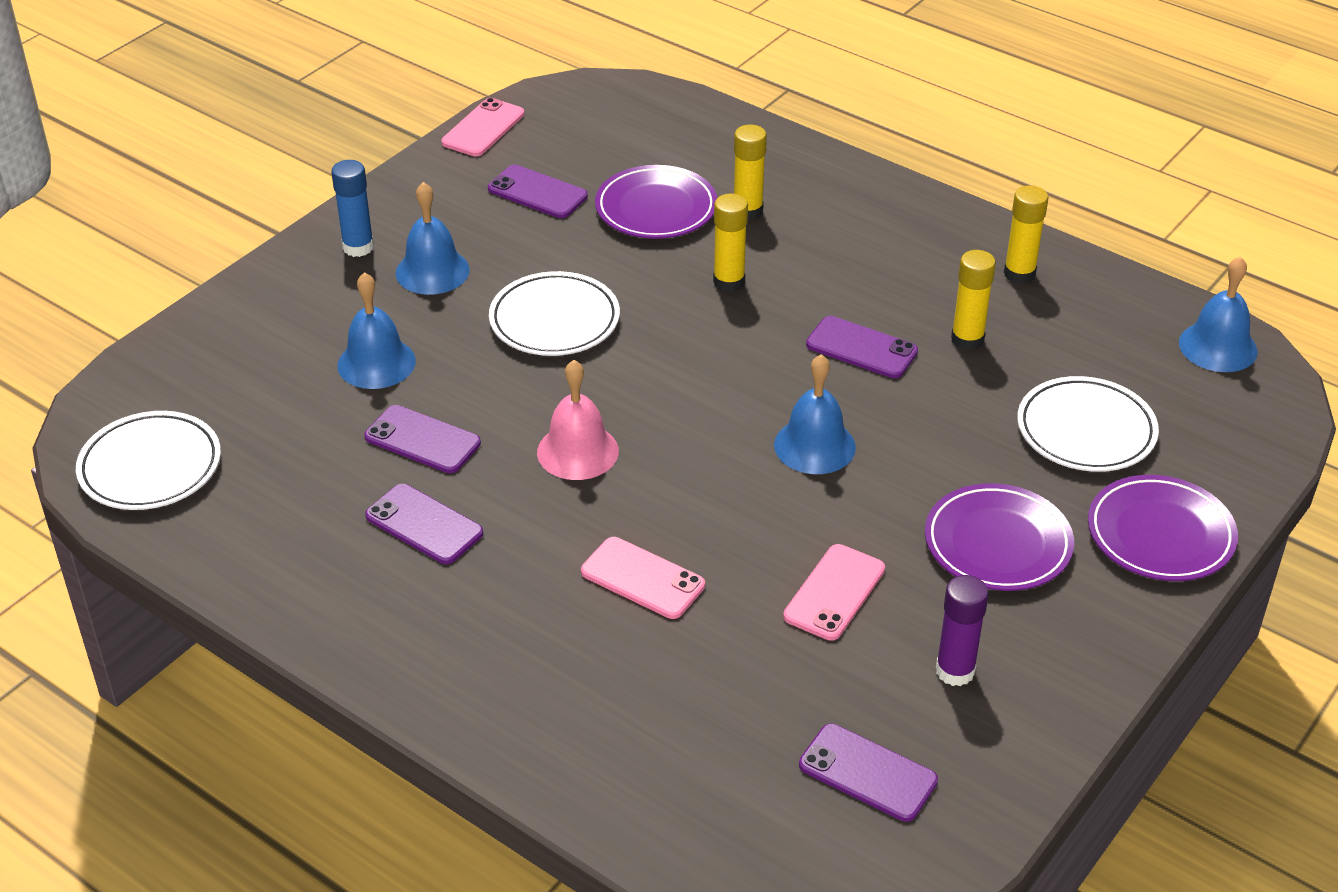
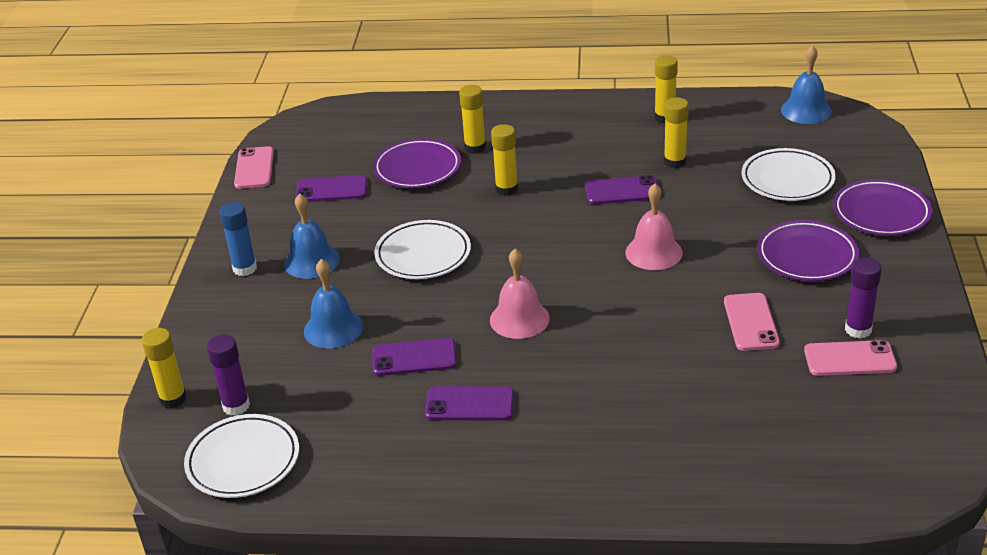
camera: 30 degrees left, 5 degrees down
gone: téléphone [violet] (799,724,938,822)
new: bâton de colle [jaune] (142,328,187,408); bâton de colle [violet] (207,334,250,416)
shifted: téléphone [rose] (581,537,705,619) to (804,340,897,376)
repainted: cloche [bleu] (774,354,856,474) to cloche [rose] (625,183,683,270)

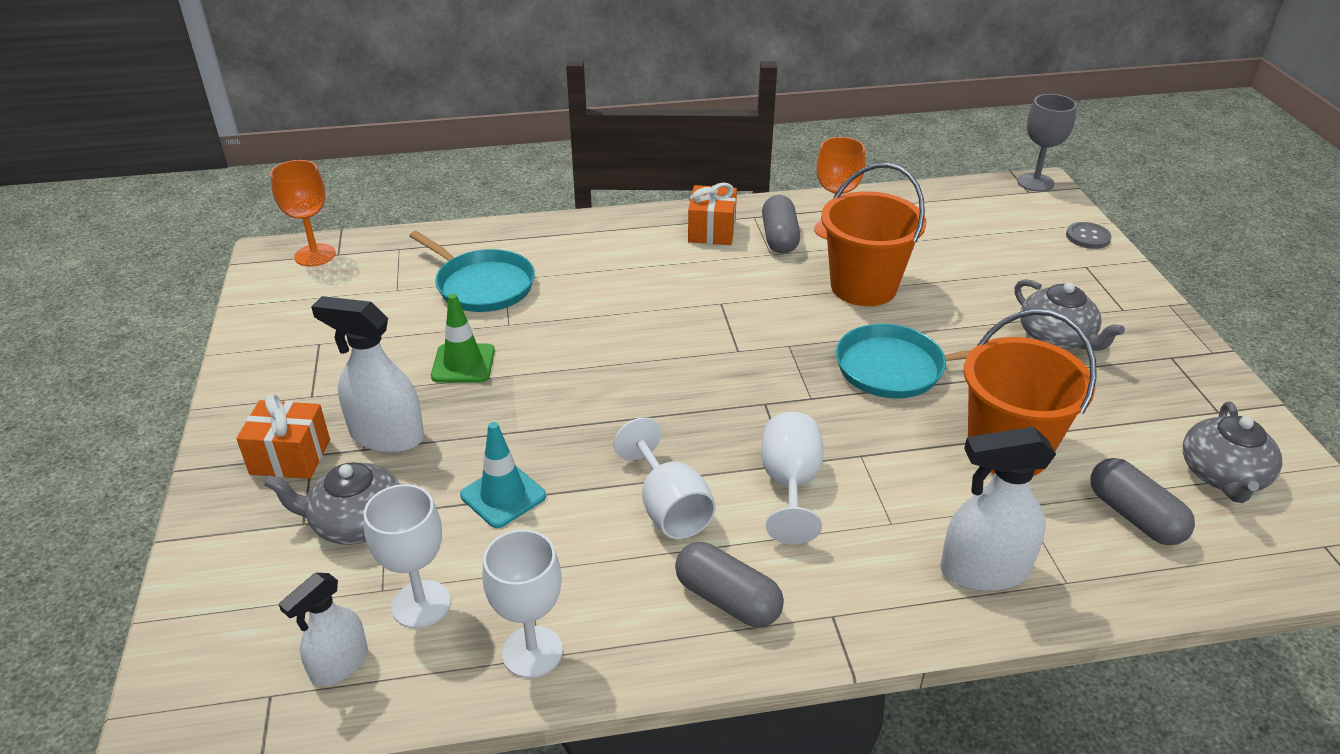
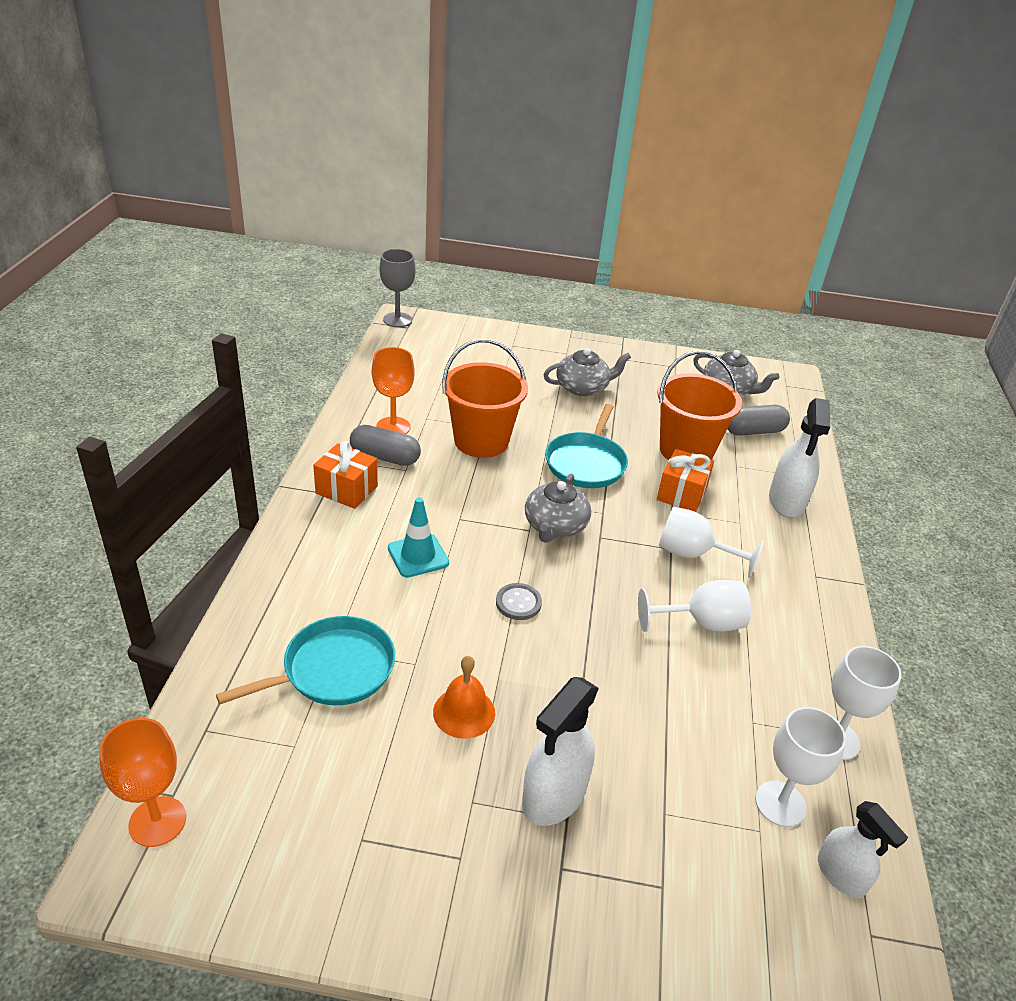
camera: 75 degrees left, 0 degrees up
gone: gélule [gris] (675,542,784,627)
shifted: cadeau [orange] (236,394,330,479) to (657,449,714,512); théière [gris] (264,462,400,545) to (525,474,591,543); cône de chantier [turquoise] (460,422,546,528) to (388,497,449,578); bouton [gris] (1066,222,1111,249) to (496,583,542,620)
swapped: cône de chantier [vert] (431,294,495,382) to cloche [orange] (433,656,495,739)

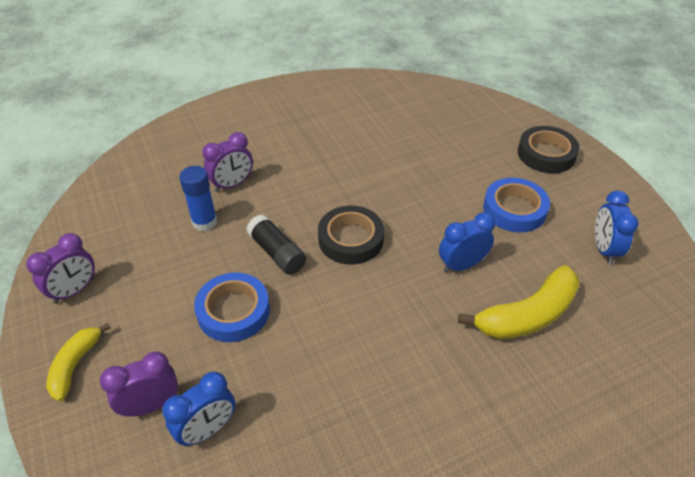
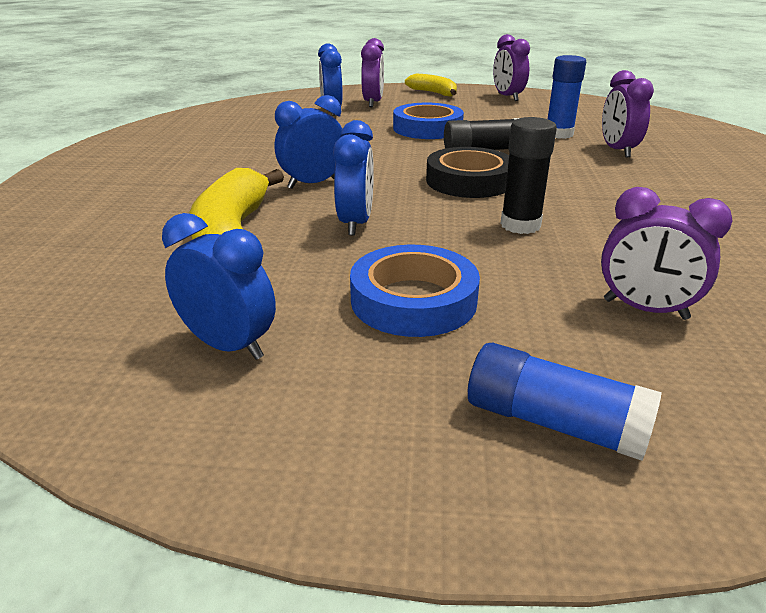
camera: 120 degrees right, 15 degrees down
new: réveil [bleu] (275,95,342,189); bâton de colle [noir] (500,117,557,234); réveil [violet] (601,187,733,320)
swapped: ruban adhésif [noir] (518,126,580,173) to bâton de colle [bleu] (468,343,662,461)

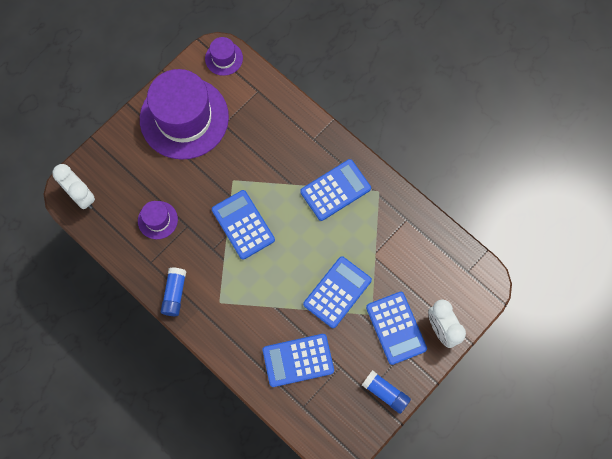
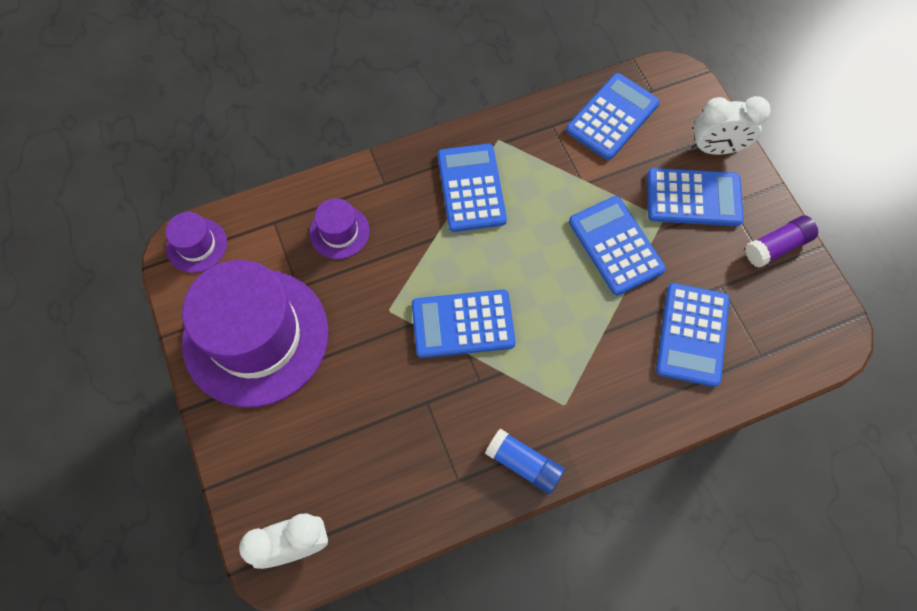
camera: 65 degrees left, 5 degrees down
new: calculatrice [bleu] (566,73,660,160)
shifted: chapeau [violet] (138,201,178,239) to (309,198,369,259)
repainted: bâton de colle [bleu] (362,370,411,414) to bâton de colle [violet] (745,215,818,268)

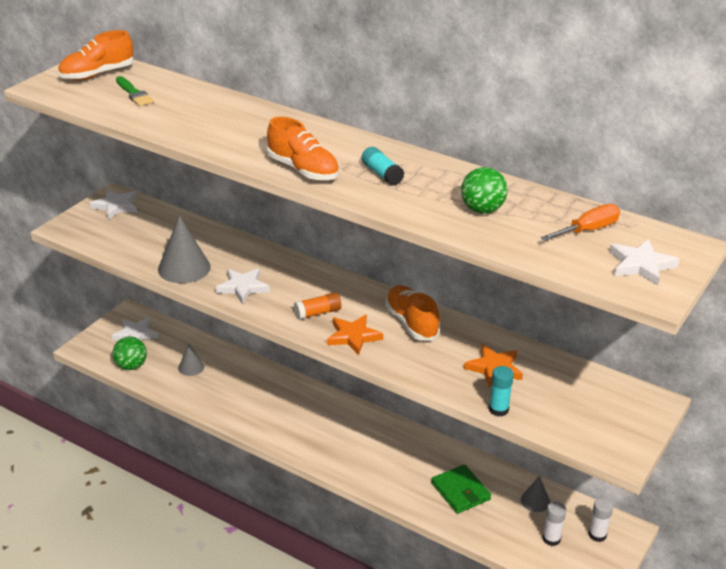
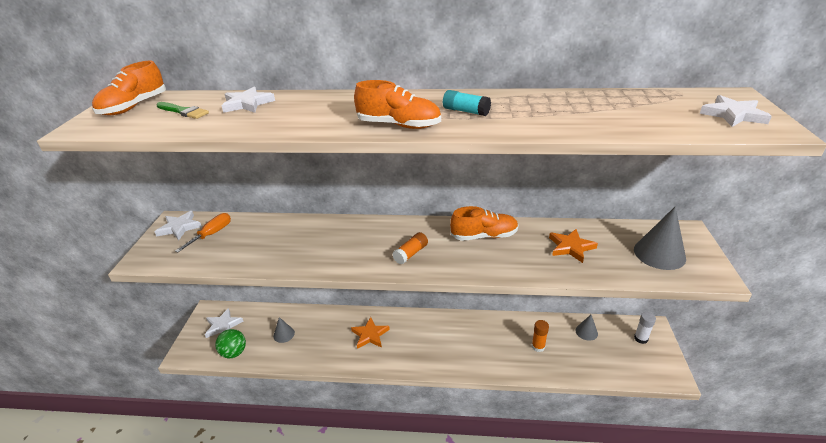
camera: 25 degrees left, 0 degrees up
gone: balle [vert] (461,167,508,214); bâton de colle [turquoise] (489,366,514,416); bâton de colle [blanc] (542,502,566,546)
shifted: cône [gris] (158,215,211,283) to (634,206,686,270); étoile [blanc] (215,268,270,304) to (222,87,275,113); étoile [orange] (327,315,383,355) to (351,317,390,349); tournevis [orange] (541,204,620,241) to (175,213,231,252)
swapped: portefeuille [vert] (431,464,491,514) to bâton de colle [orange] (532,320,549,352)
rotated: chaussure [orange] (385,285,440,341) = (450,206,518,241) 135 degrees clockwise

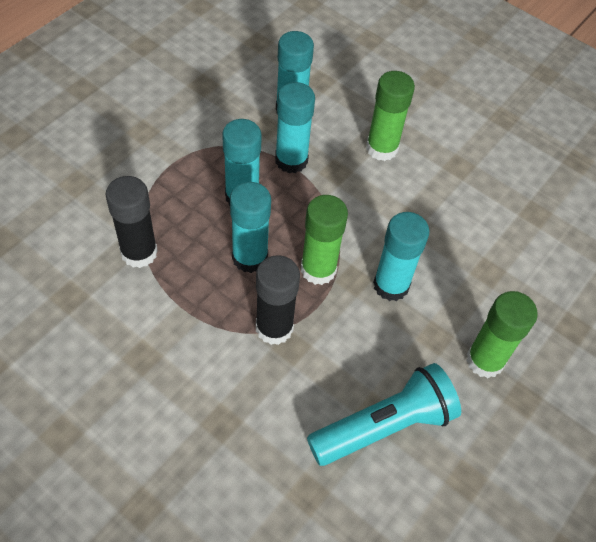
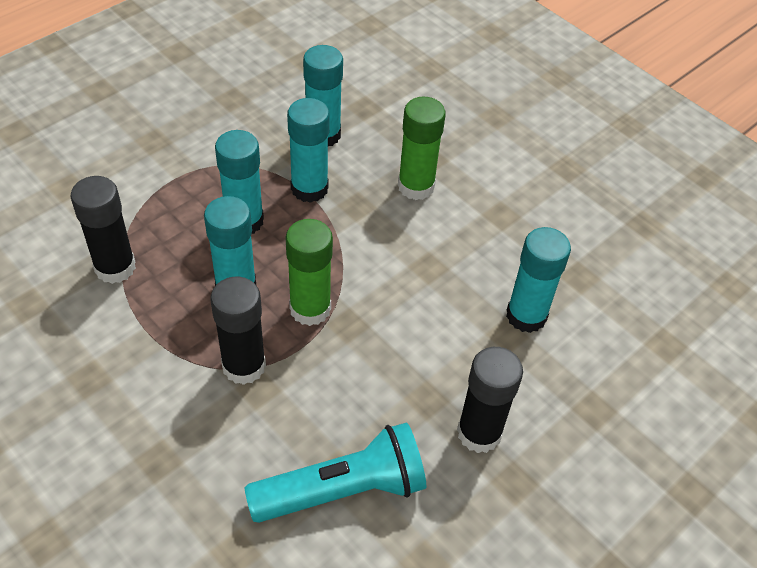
camera: 10 degrees right, 5 degrees down
shifted: bâton de colle [turquoise] (373,212,430,301) to (506,227,571,333)
repainted: bâton de colle [vert] (466,291,538,378) to bâton de colle [noir] (457,347,523,453)

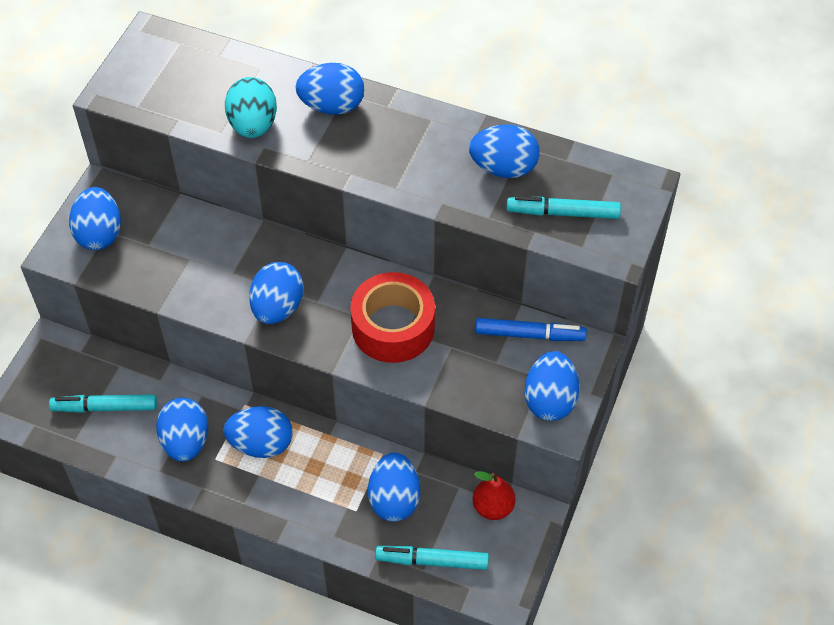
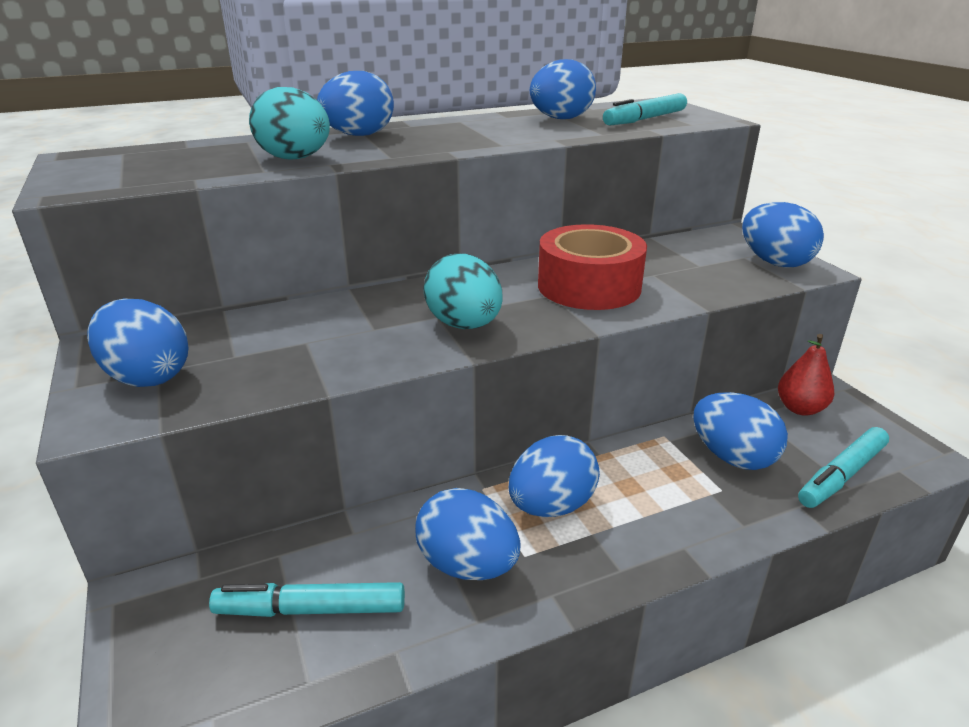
camera: 45 degrees left, 25 degrees down
gone: feutre [bleu] (475,318,587,341)
repainted: œuf [bleu] (249,262,304,324) to œuf [turquoise] (423,254,503,329)
rotated: feutre [turquoise] (49,394,157,413) = (209,582,405,617) 45 degrees clockwise

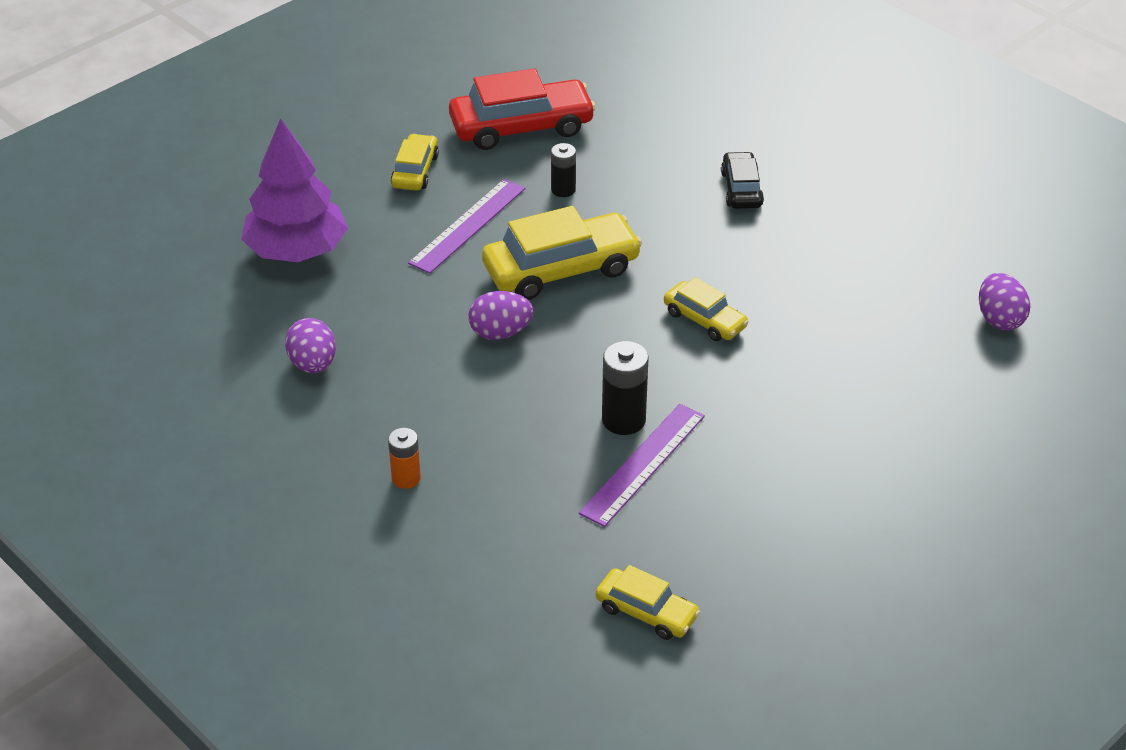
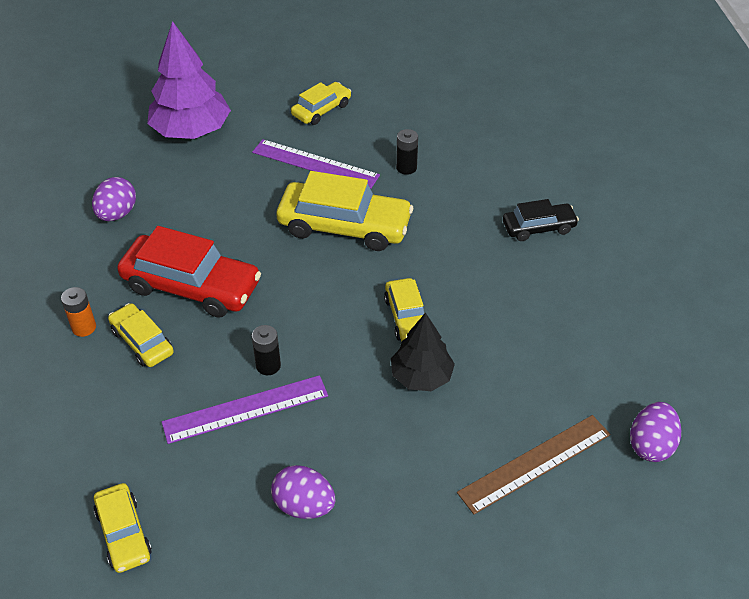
camera: 35 degrees right, 5 degrees up
new: voiture [jaune] (108,303,174,367); arbre [noir] (391,313,455,391); règle [marron] (457,415,611,514)
shifted: voiture [rouge] (449,68,596,150) to (117,226,261,318); œuf [violet] (469,291,533,340) to (271,465,335,519)
rotated: règle [violet] (408,179,525,274) = (252,139,380,189) 45 degrees clockwise; voiture [noir] (721,152,764,209) = (503,199,579,241) 45 degrees clockwise
scaled: pile [noir] (602,341,648,435) = (252,325,281,375) x0.64

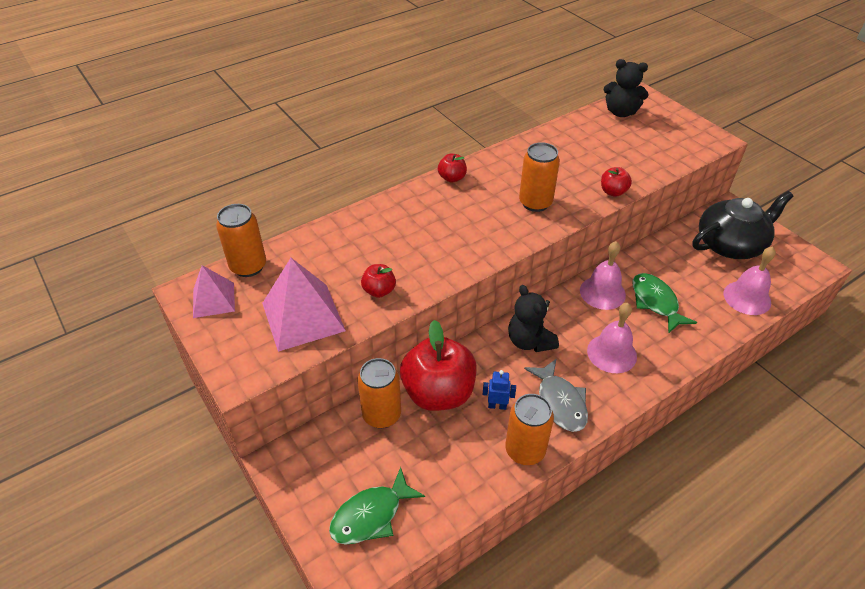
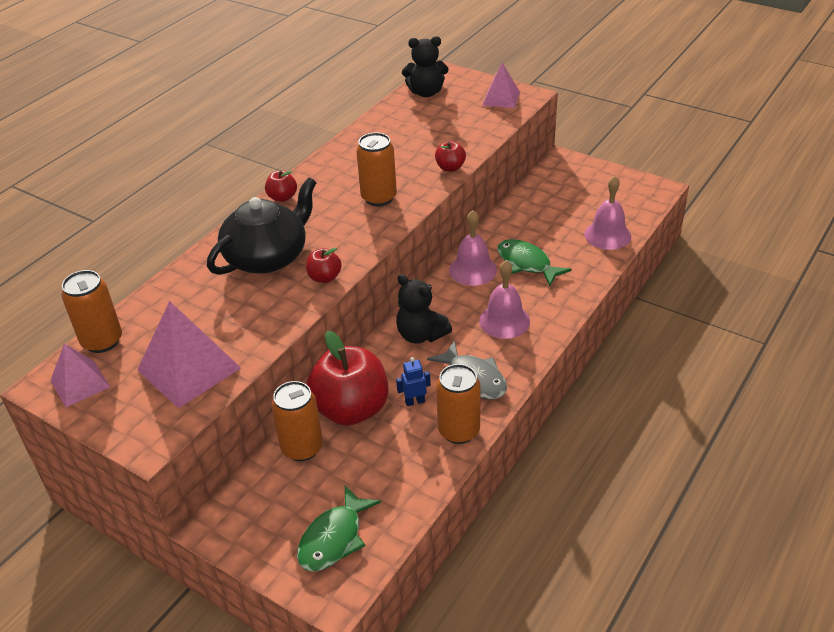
camera: 20 degrees left, 5 degrees down
new: pyramide [rose] (482,63,520,108)
shifted: pomme [rouge] (361,264,396,298) to (306,248,342,283); théière [noir] (693,191,793,259) to (207,177,317,275)

